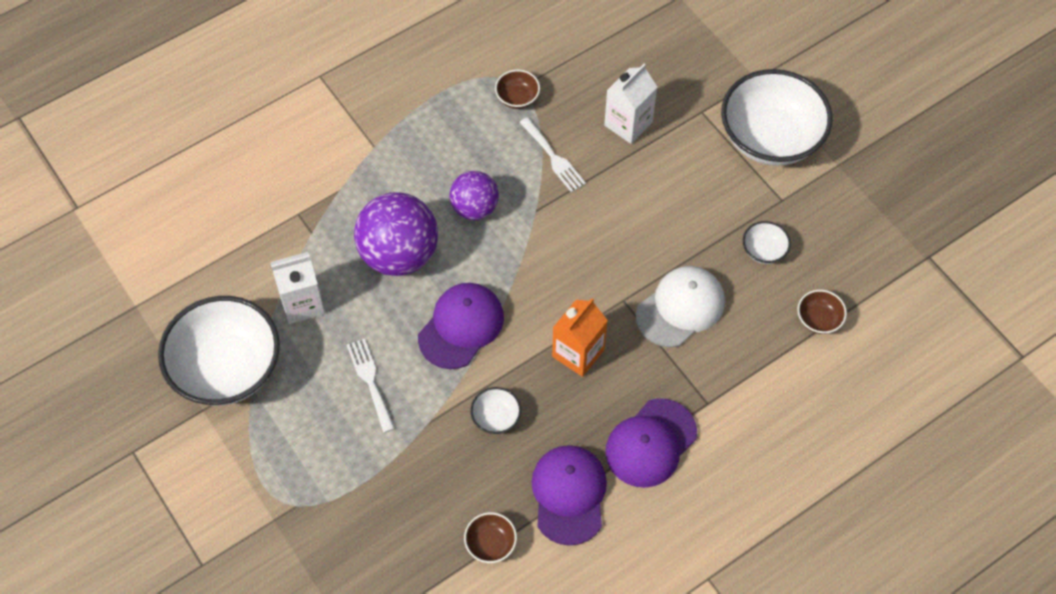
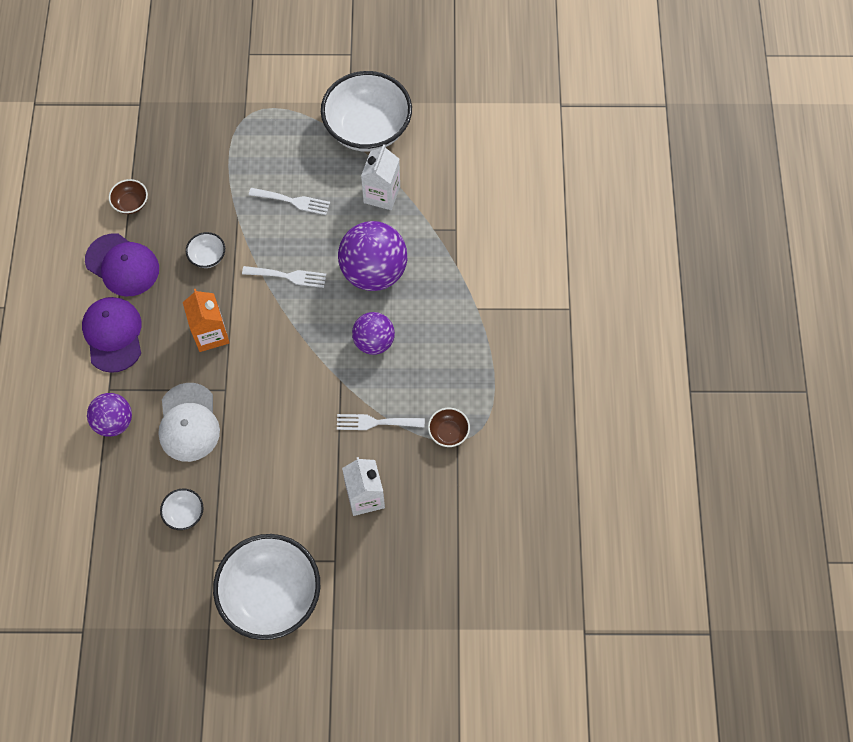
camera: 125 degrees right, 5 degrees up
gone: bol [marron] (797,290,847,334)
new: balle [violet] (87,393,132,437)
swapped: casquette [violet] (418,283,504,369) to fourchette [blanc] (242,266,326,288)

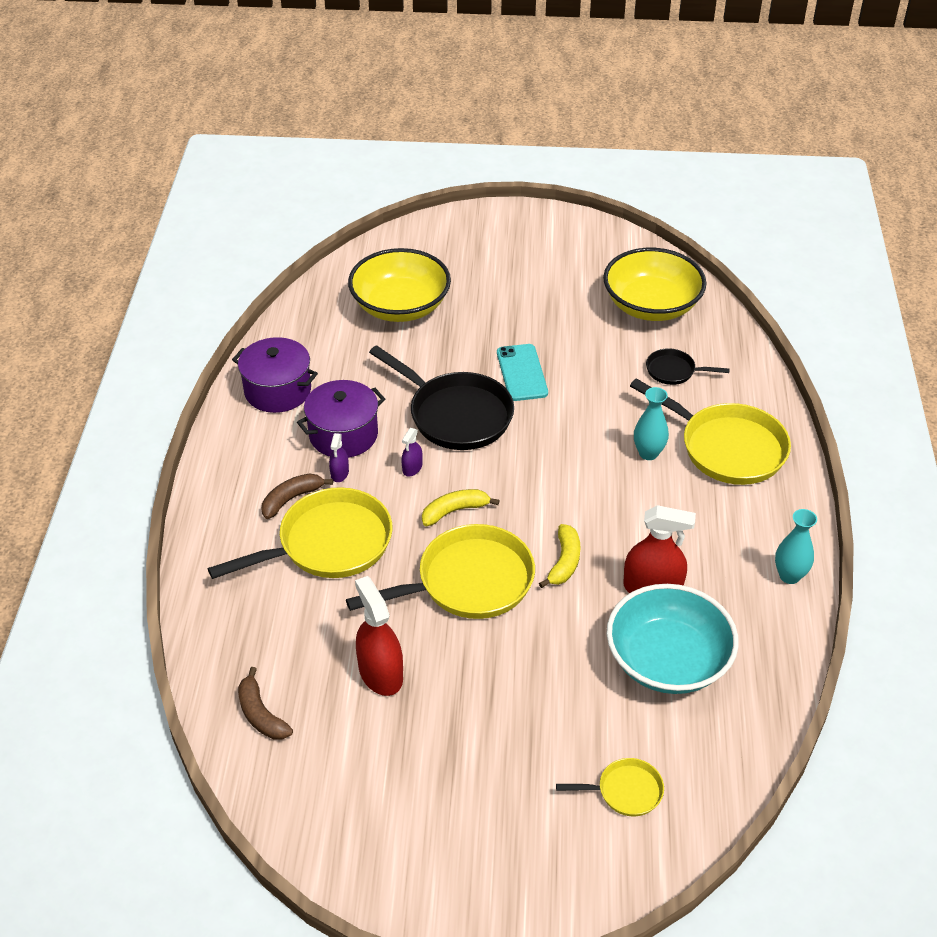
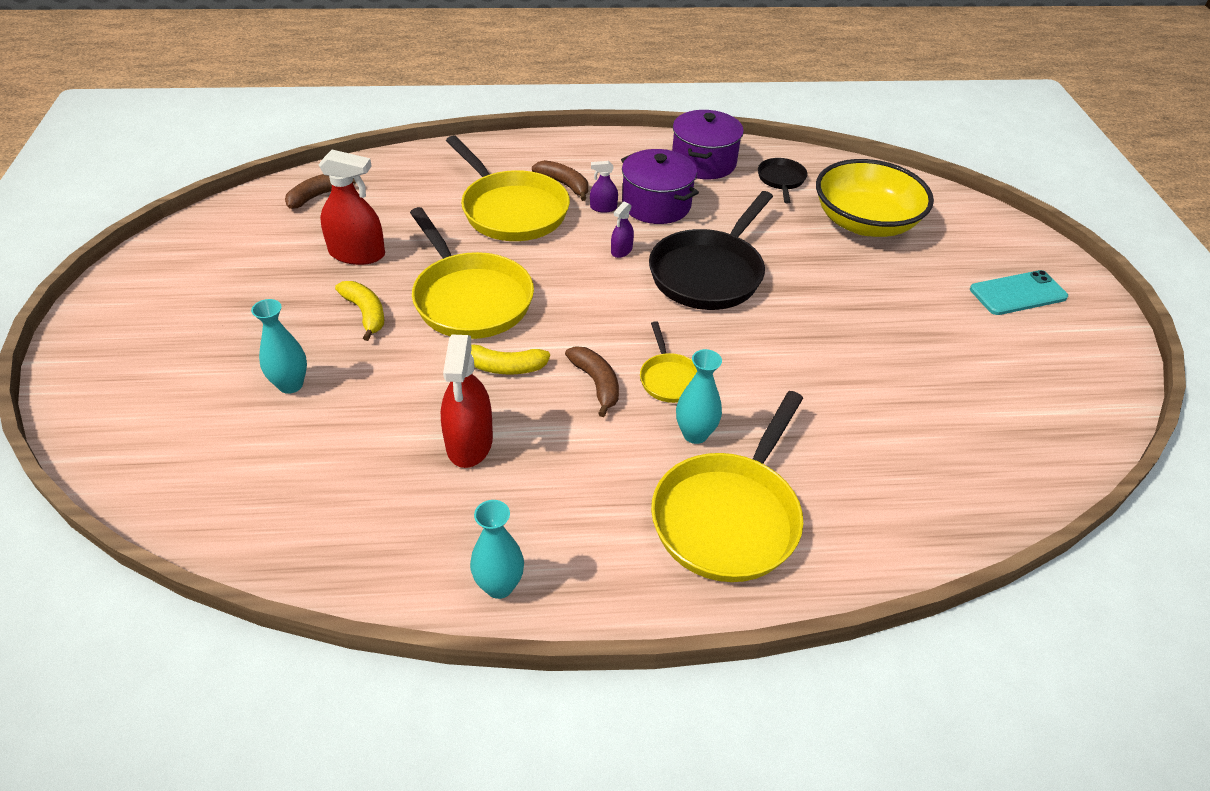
camera: 80 degrees right, 0 degrees up
gone: bol [jaune] (603,248,706,321); bol [turquoise] (607,584,739,694)
new: vase [turquoise] (251,299,307,394); banane [marron] (565,346,619,417)
shifted: banane [jaune] (422,489,500,526) to (335,281,384,341); téléphone [turquoise] (497,344,548,401) to (970,270,1068,315); poêle [jaune] (556,758,664,816) to (640,321,697,403); poêle [noir] (646,348,730,385) to (758,158,807,204)
rotated: vaporisateur [rouge] (355,576,403,696) = (319,150,385,265) 45 degrees clockwise; vaporisateur [violet] (401,428,423,477) = (611,202,634,258) 75 degrees counterclockwise

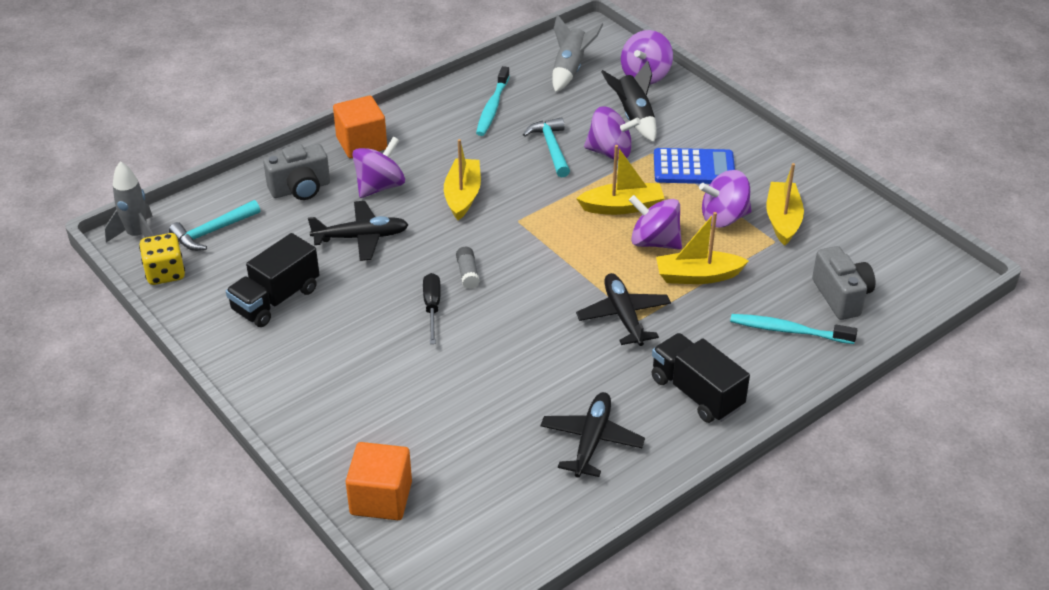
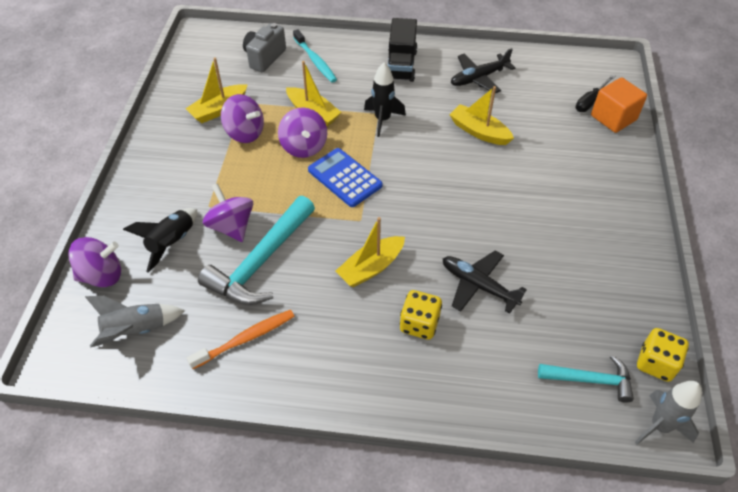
camera: 135 degrees left, 10 degrees up
gone: camion [noir] (226,233,320,327); appareil photo [gris] (263,144,330,200); cube [orange] (333,96,387,158); bâton de colle [gris] (456,247,480,289)
shifted: tournevis [noir] (423,273,441,344) to (575,74,615,112); bateau [jaune] (576,145,665,215) to (449,86,514,145); calculatrice [bleu] (654,148,735,184) to (308,148,383,207)
swapped: toupie [violet] (352,136,405,198) to dé [jaune] (400,290,442,340); avion [noir] (576,273,671,346) to fusée [noir] (364,62,406,137)
repainted: brosse à dents [turquoise] (476,66,510,136) to brosse à dents [orange] (187,310,295,369)
scaled: marteau [turquoise] (523,117,570,177) = (198,196,315,305) x1.71

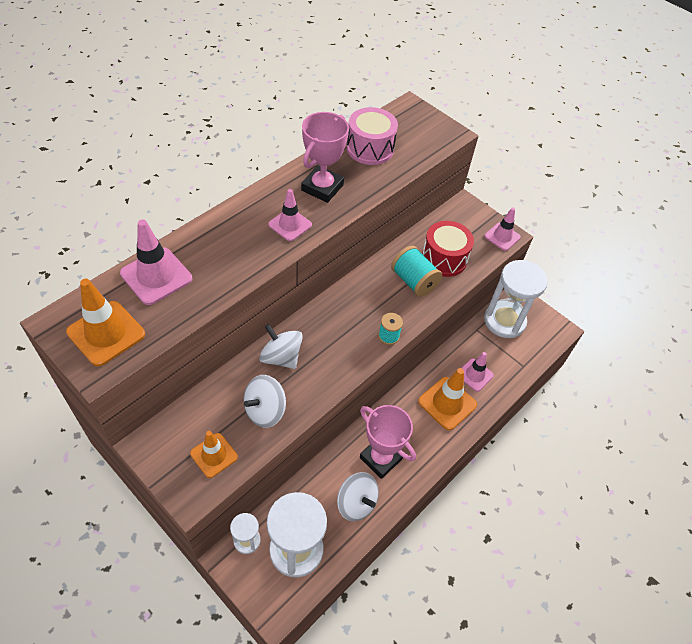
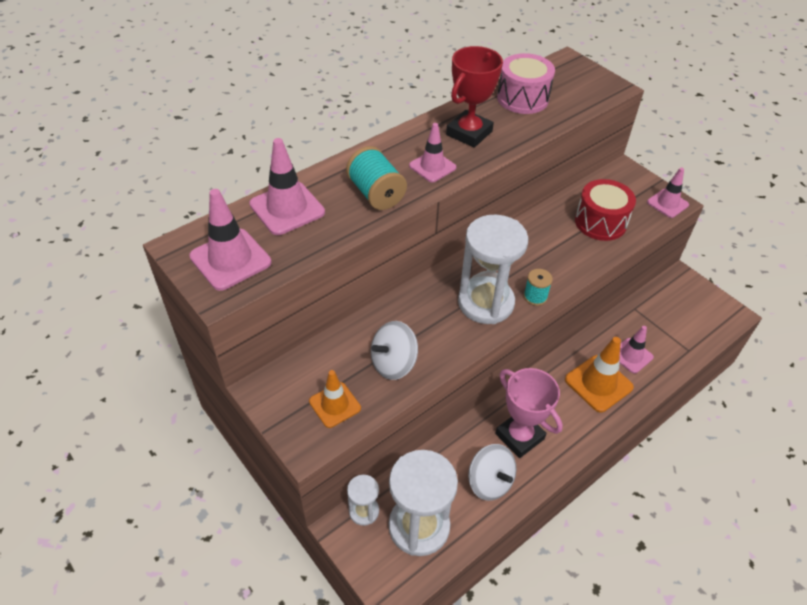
camera: 10 degrees right, 5 degrees down
gone: toupie [blanc] (259,324,303,369)
shifted: bobine [turquoise] (391,246,442,297) to (346,146,407,210); sablier [blanc] (484,260,548,338) to (458,215,528,324)
repainted: cône de chantier [orange] (66,279,145,366) to cône de chantier [rose] (189,189,271,291); trophée [rose] (301,112,349,203) to trophée [rouge] (446,46,503,148)

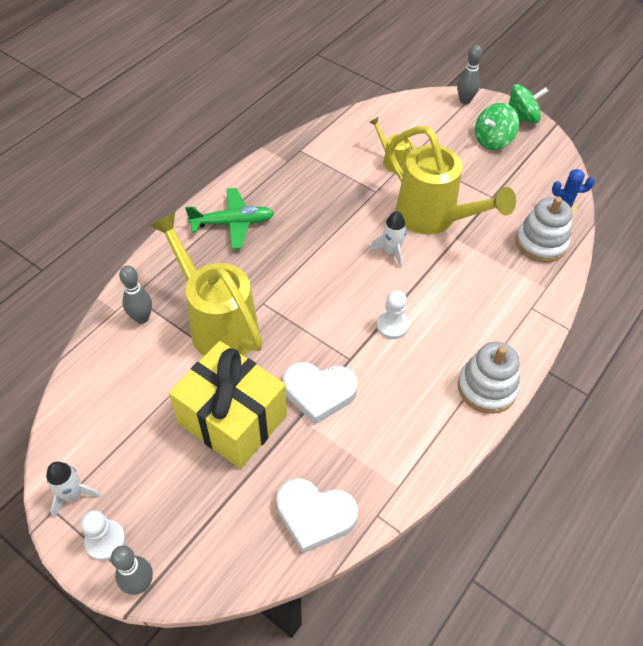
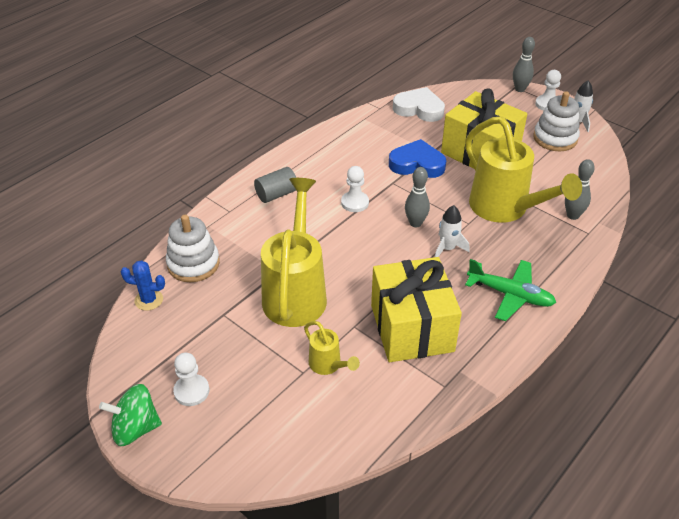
camera: 175 degrees left, 10 degrees down
new: cylindre [gris] (254,167,296,203); cadeau [jaune] (371,257,462,362)
shifted: fusée [blanc] (370,211,407,268) to (435,205,469,257); quille [gris] (457,45,482,104) to (405,167,430,227); jouet à empiler [blanc] (458,342,520,414) to (533,91,580,151)
swapped: toupie [vert] (475,103,519,150) to pion [blanc] (173,353,209,406)
repainted: cœur [blanc] (283,362,358,425) to cœur [bleu] (389,139,446,178)
rotated: avion [vert] (185,188,274,249) = (465,259,556,321) 150 degrees counterclockwise; arrosoir [jaune] (387,126,516,235) = (261,178,327,327) 45 degrees clockwise

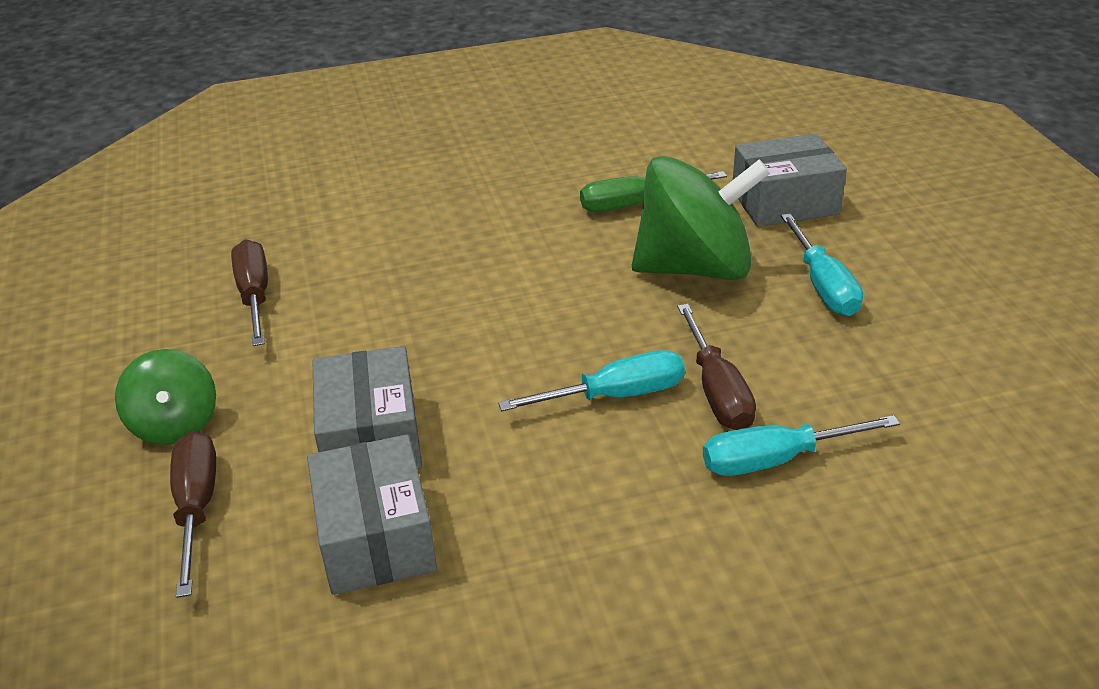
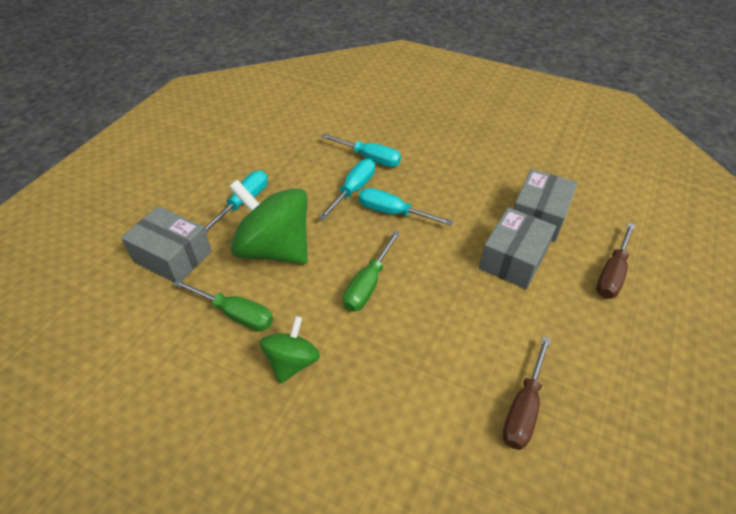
camera: 140 degrees left, 10 degrees up
new: tournevis [vert] (343,231,400,312)
shifted: toupie [vert] (115,349,216,445) to (259,316,320,384)
repainted: tournevis [marron] (677,304,756,430) to tournevis [turquoise] (319,159,375,220)

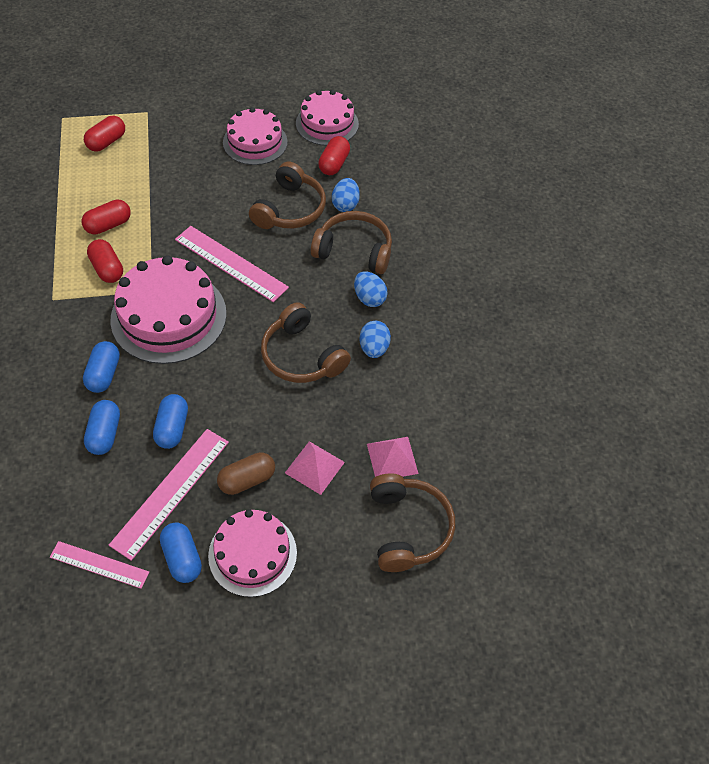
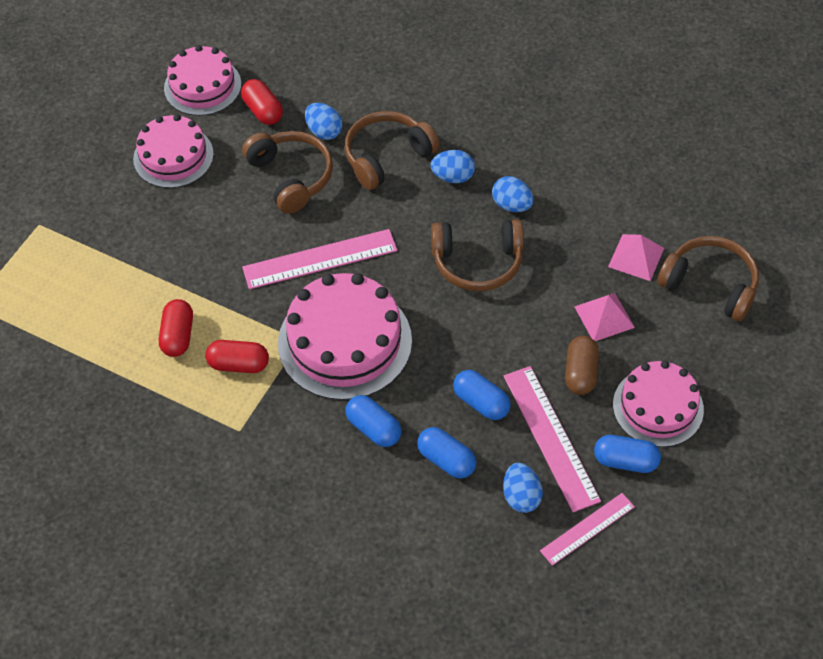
camera: 50 degrees left, 0 degrees up
gone: gélule [rouge] (84,116,125,152)
new: œuf [bleu] (503,463,543,513)

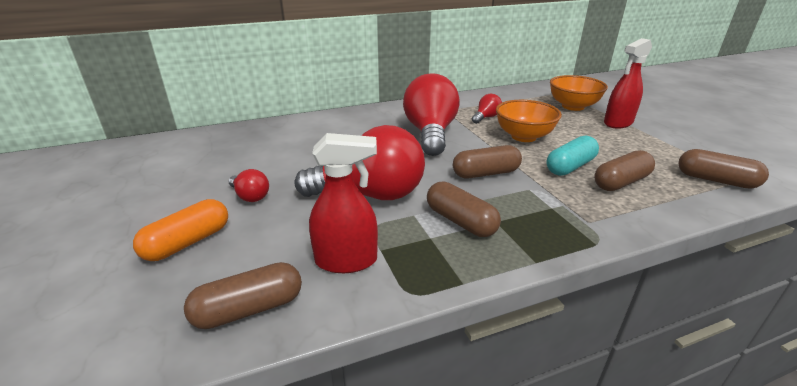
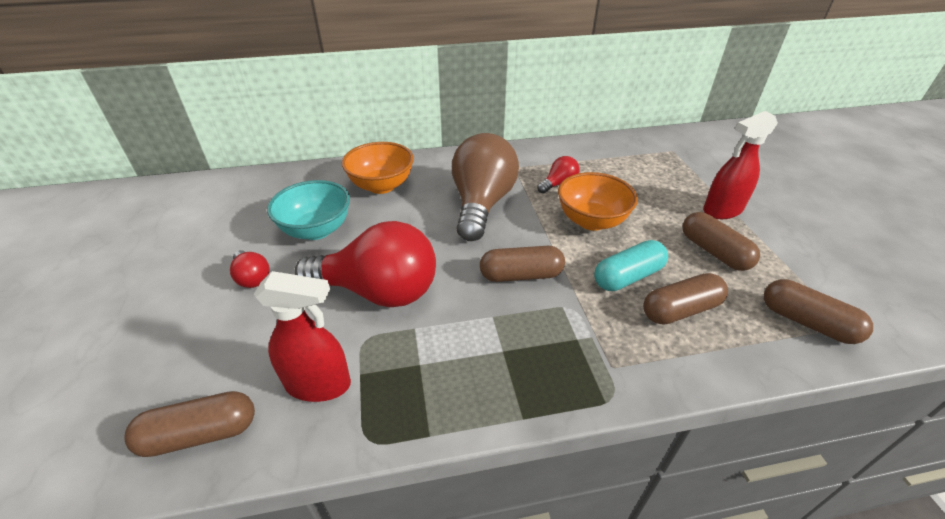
camera: 10 degrees right, 10 degrees up
gone: gélule [orange] (133,199,228,261)
new: bol [turquoise] (267,180,350,240)
shifted: gélule [marron] (427,182,501,237) to (683,212,760,271); bol [orange] (550,75,608,111) to (342,142,414,194)
repainted: ampoule [rouge] (403,73,460,156) to ampoule [marron] (452,133,519,241)

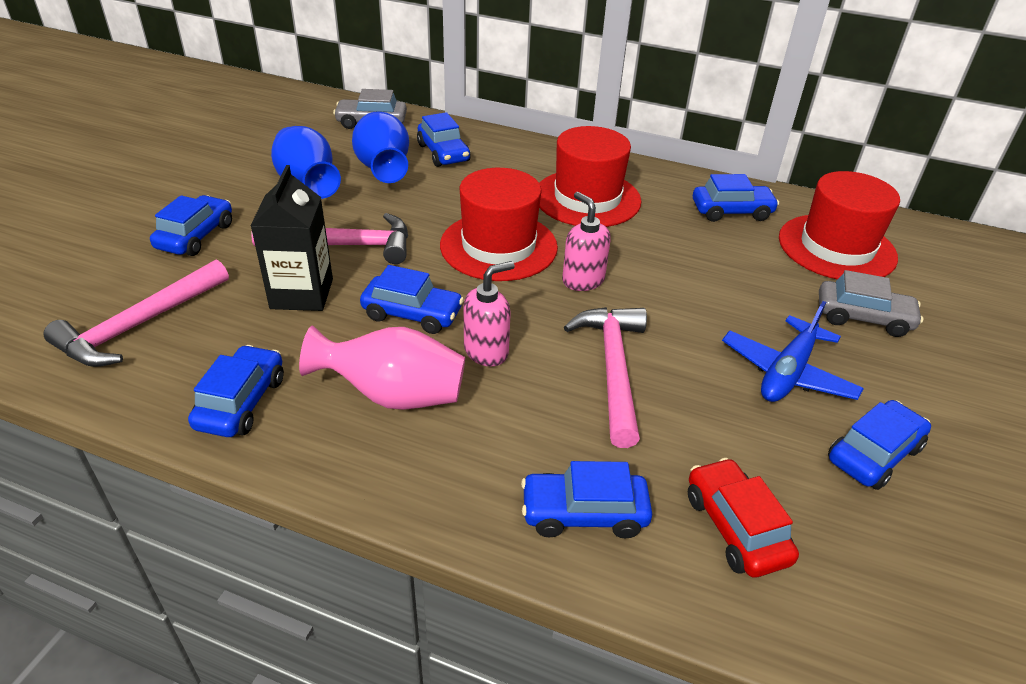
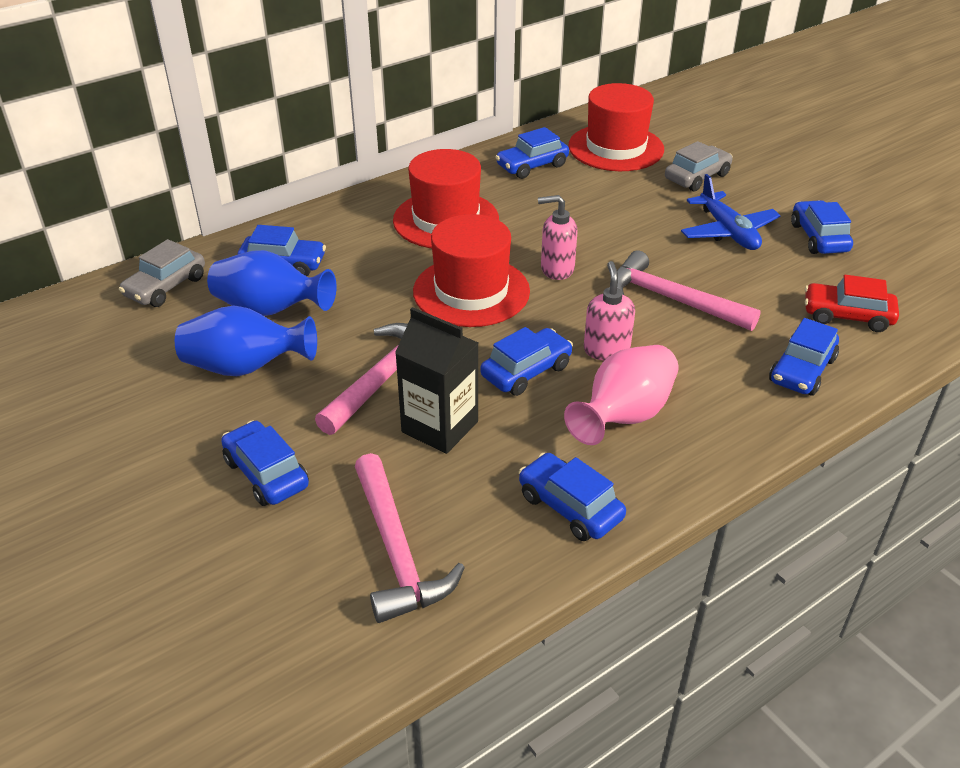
camera: 55 degrees left, 0 degrees up
rotated: voiture [bleu] (693,174,779,222) = (495,127,569,179) 150 degrees counterclockwise

